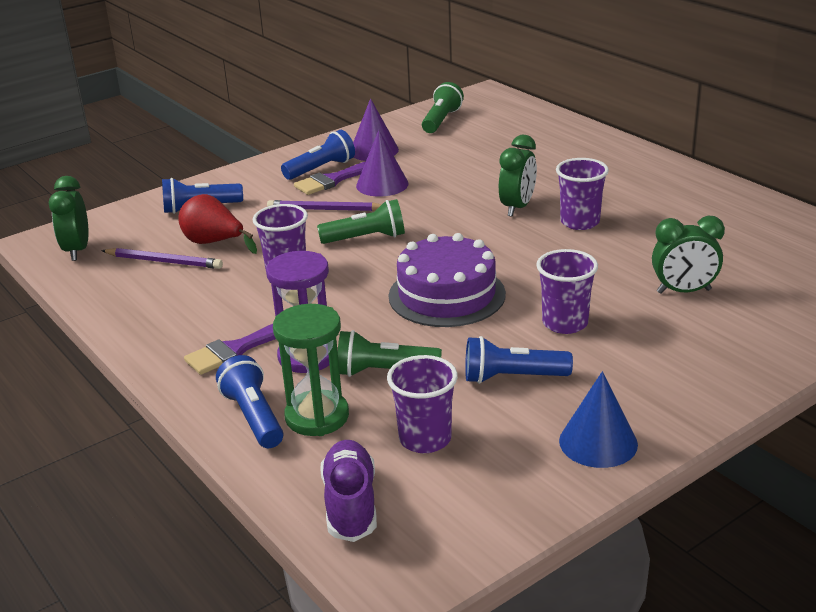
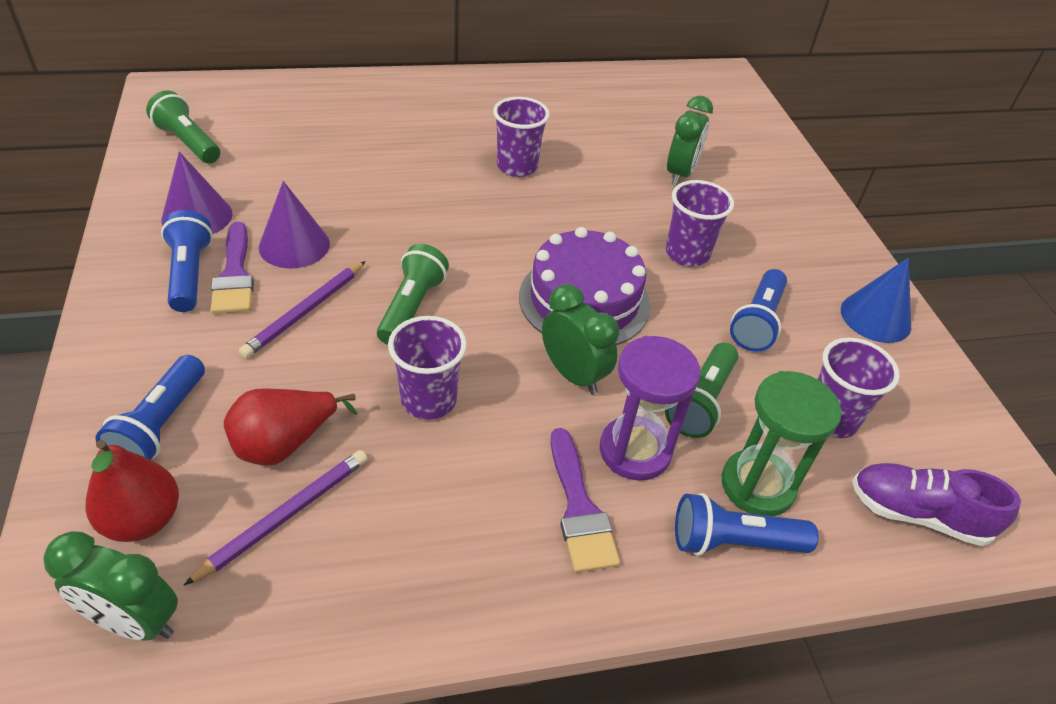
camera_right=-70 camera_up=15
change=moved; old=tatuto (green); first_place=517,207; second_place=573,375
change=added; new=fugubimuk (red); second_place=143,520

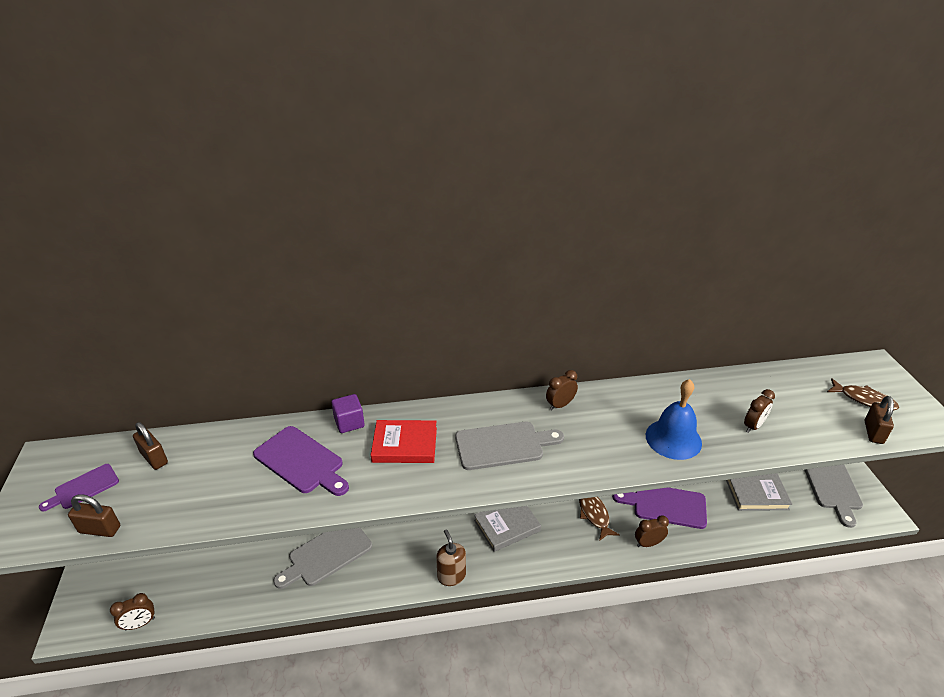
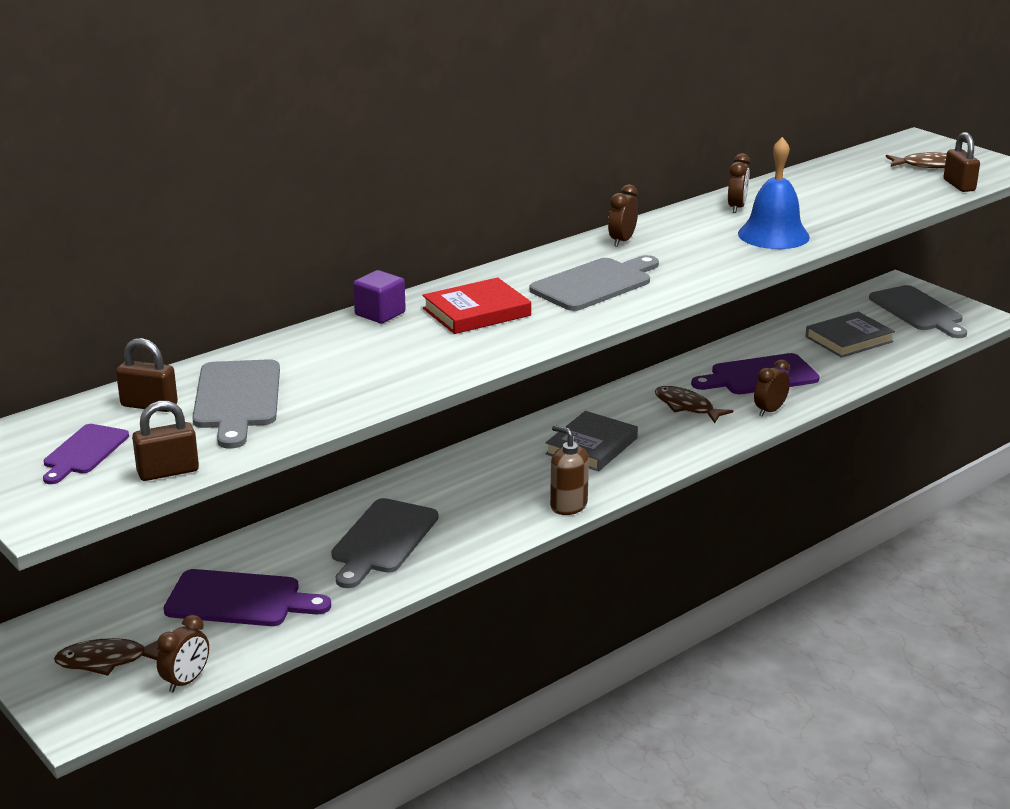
camera_right=-30 camera_up=-10
change=moved; old=tatuto (brown); first_place=753,426; second_place=737,207
change=moved; old=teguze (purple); first_place=301,462; second_place=239,600
change=added; new=teguze (grey); second_place=237,399
change=added; new=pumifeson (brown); second_place=107,661

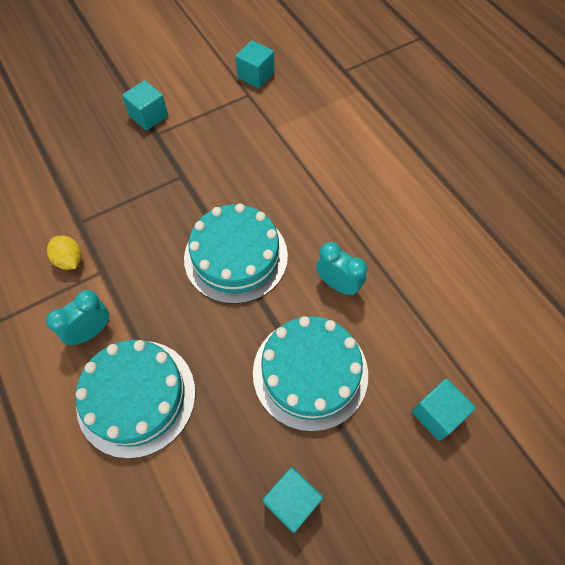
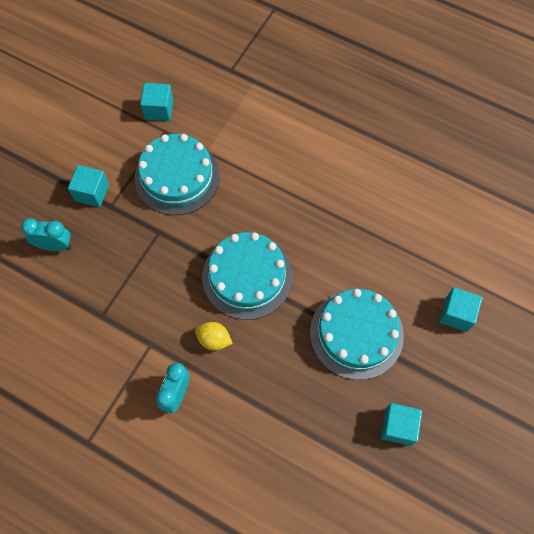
camera_right=-30 camera_up=5
change=moved; old=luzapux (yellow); first_place=70,260; second_place=214,340
change=moved; old=tatuto (turquoise); first_place=338,284; second_place=55,246
change=moved; old=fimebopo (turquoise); first_place=136,397; second_place=177,177

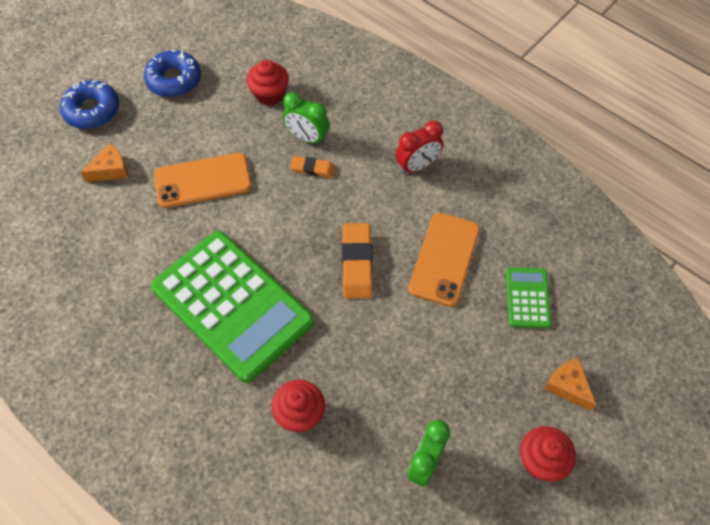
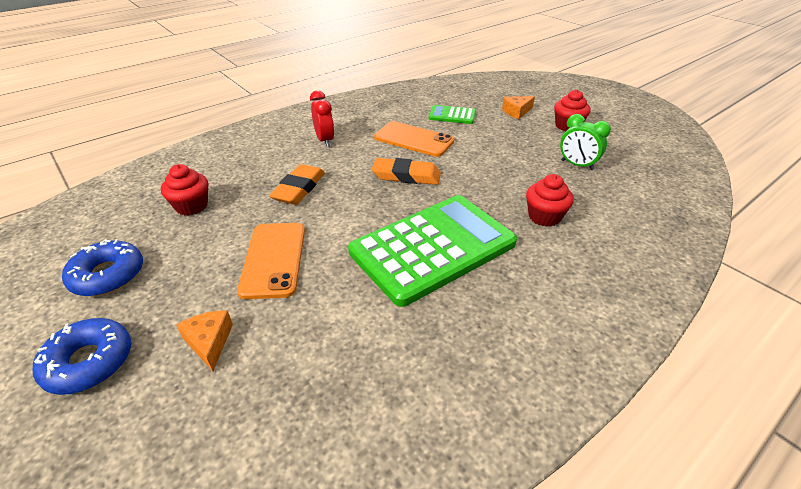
camera_right=-80 camera_up=-20
change=removed; old=tatuto (green); first_place=307,138
change=resized; old=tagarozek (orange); first_place=313,169; second_place=299,189; factor=1.68

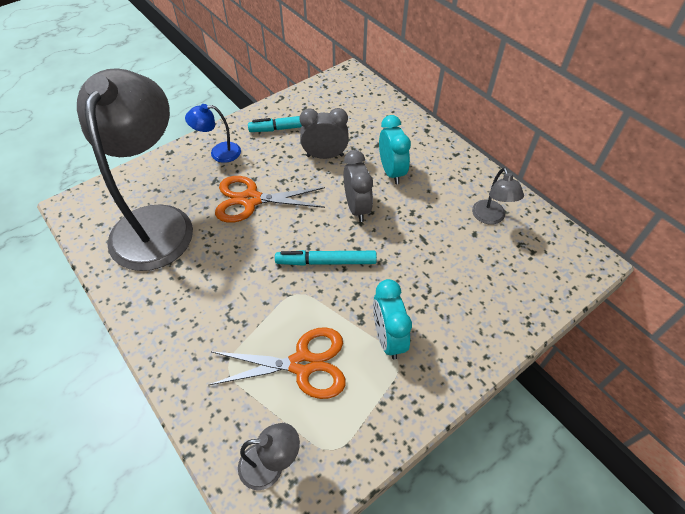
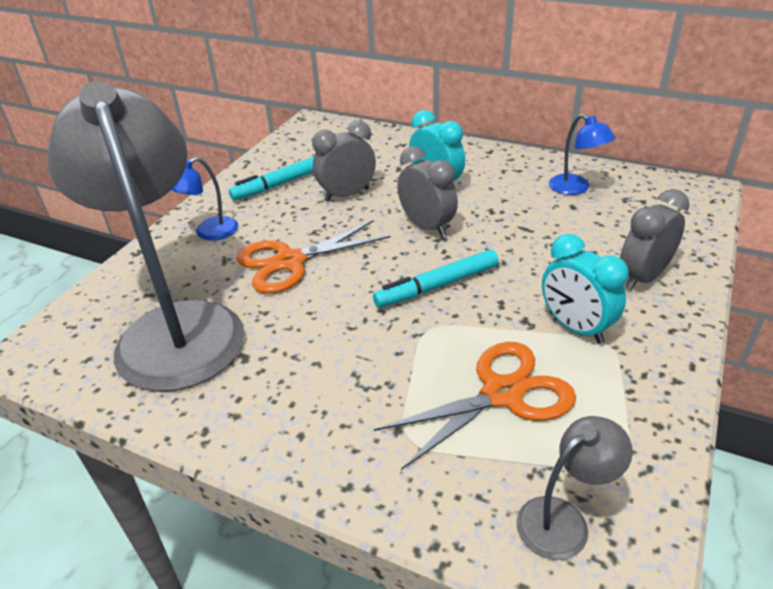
camera_right=-25 camera_up=-15
change=recoloured; old=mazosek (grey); new=mazosek (blue); first_place=490,218; second_place=575,188
change=added; new=tatuto (grey); second_place=643,278

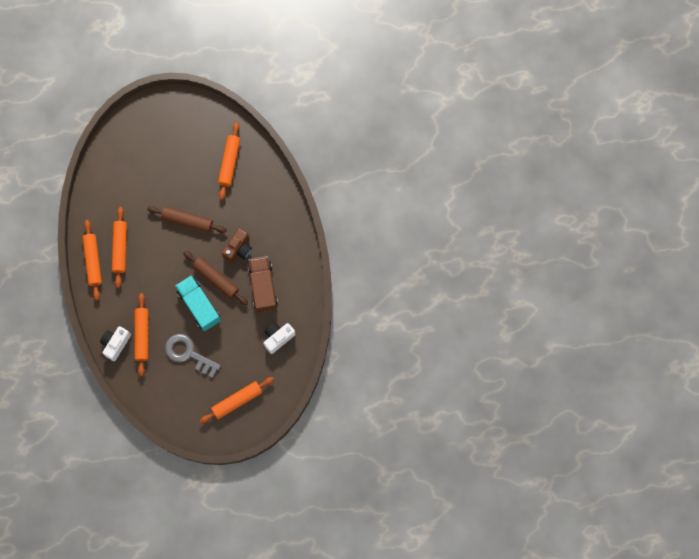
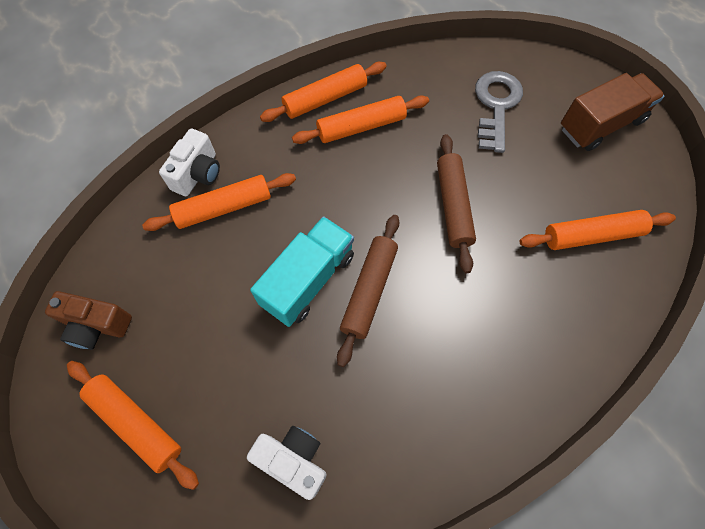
camera_right=70 camera_up=-10
change=moved; old=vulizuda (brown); first_place=238,249; second_place=97,325
change=moved; old=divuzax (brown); first_place=263,287; second_place=601,125
change=turned; old=vulizuda (white); first_place=116,344; second_place=198,174; degrees=105
change=moved; old=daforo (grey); first_place=188,353; second_place=496,106

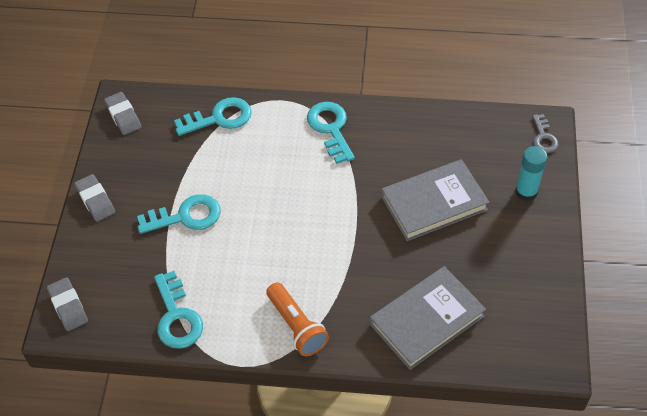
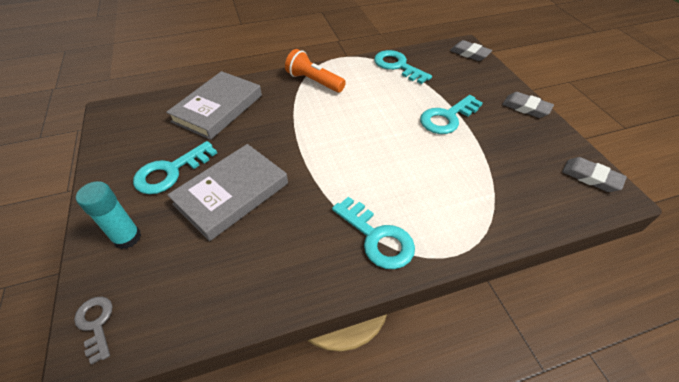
camera_right=155 camera_up=-5
change=moved; old=daforo (turquoise); first_place=219,118; second_place=170,172

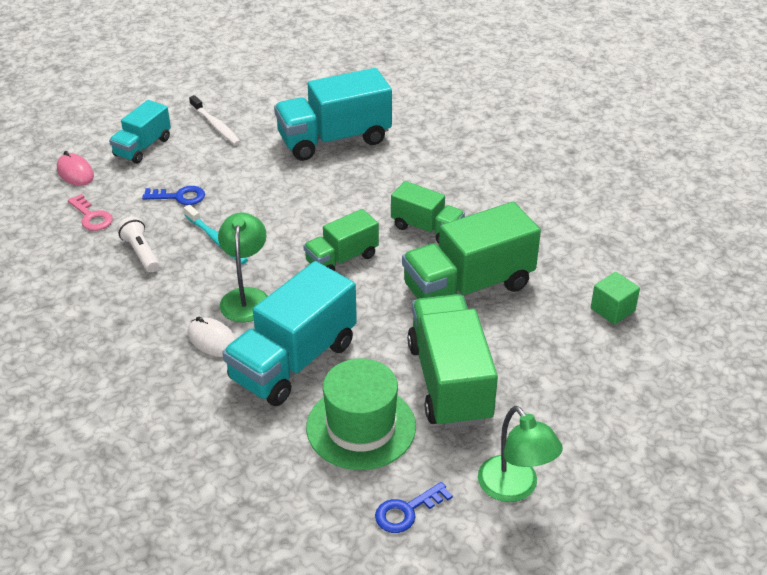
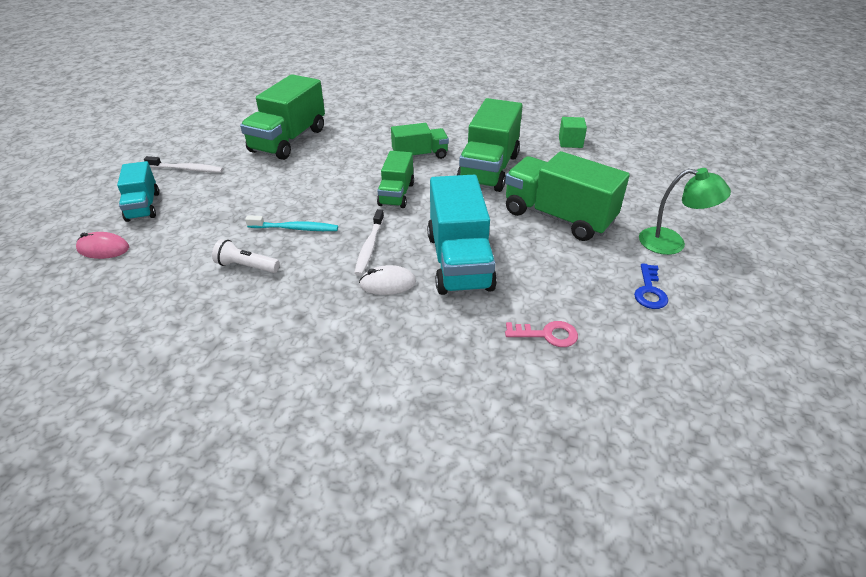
camera_right=-45 camera_up=0
change=recoloured; old=divuzax (turquoise); new=divuzax (green); first_place=334,139; second_place=288,140
change=removed; old=daforo (blue); first_place=180,197
change=moved; old=daforo (pink); first_place=92,217; second_place=547,334
change=replaced; old=mazosek (green); new=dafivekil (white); first_place=246,297; second_place=369,247
change=removed; old=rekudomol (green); first_place=361,427

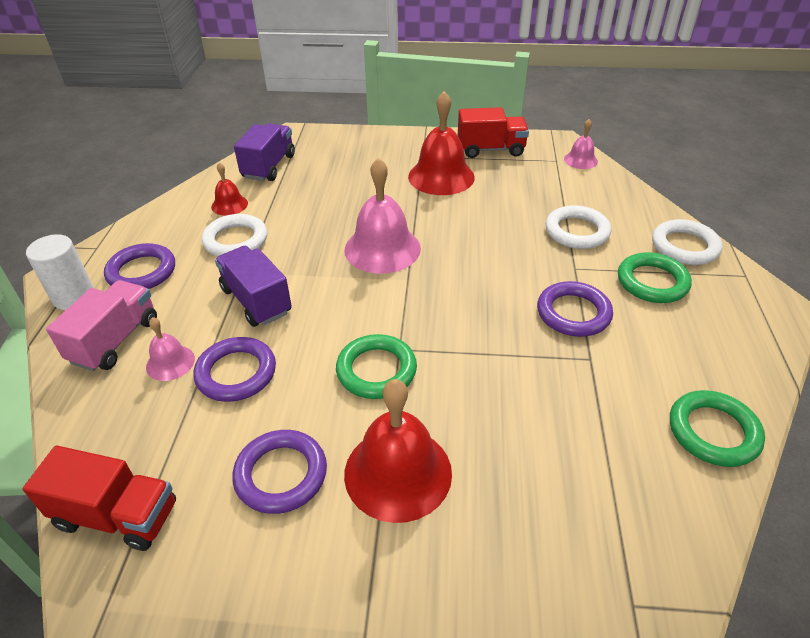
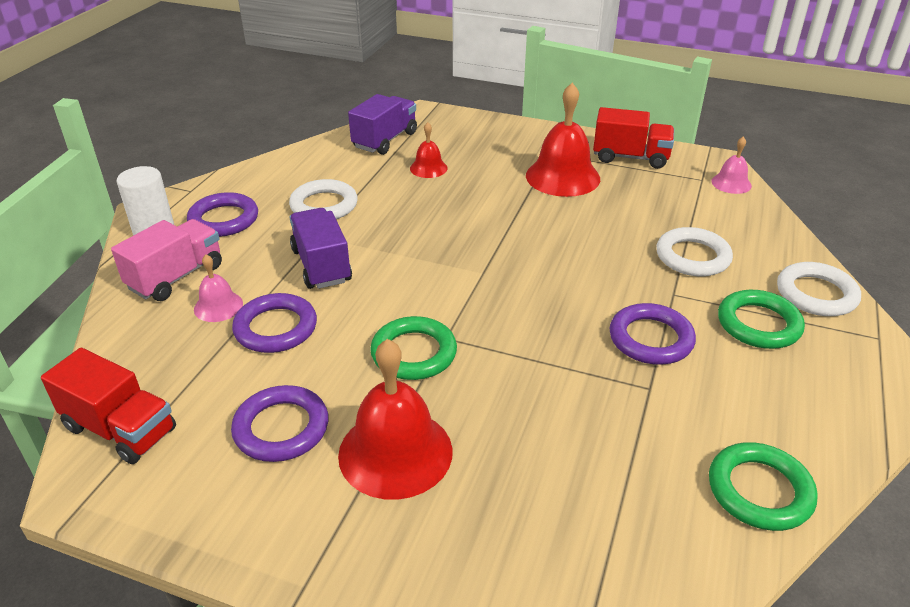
camera_right=15 camera_up=-5
change=removed; old=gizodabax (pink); first_place=382,249
change=moved; old=gizodabax (red); first_place=229,205; second_place=428,168

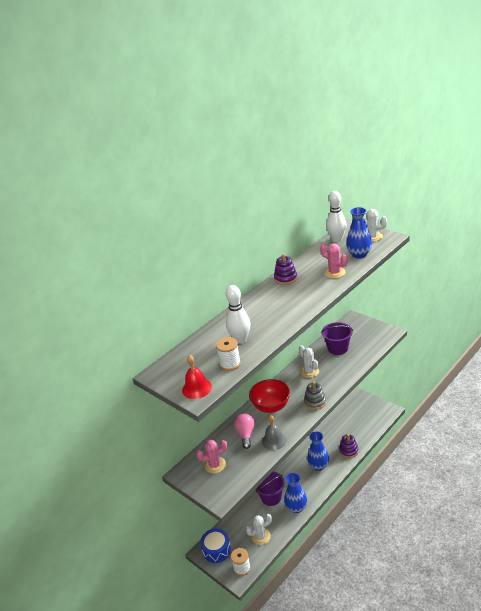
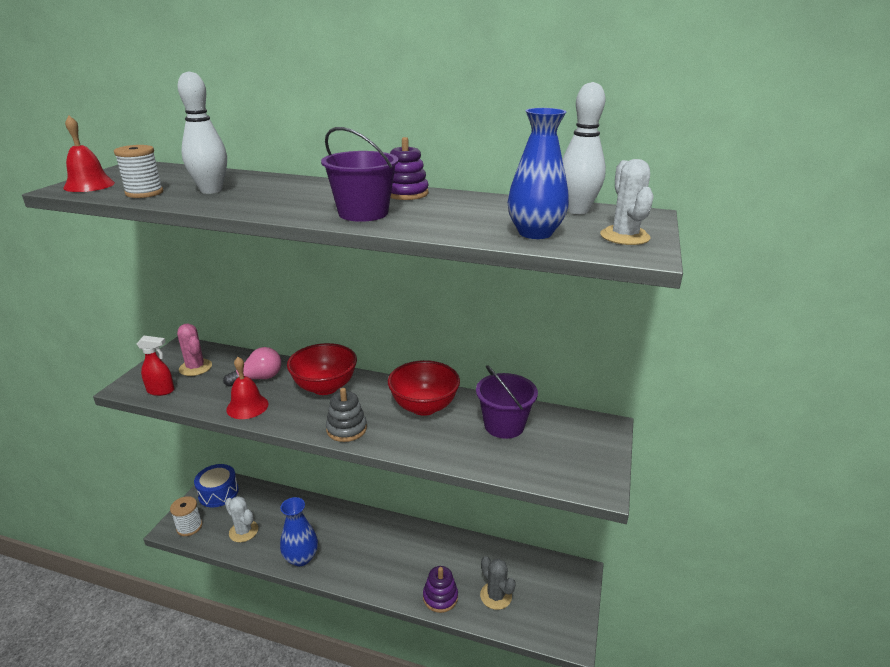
camera_right=60 camera_up=-5
change=removed; old=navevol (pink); first_place=334,273
change=replaced; old=navevol (white); new=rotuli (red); first_place=309,371; second_place=424,406
change=recoloured; old=gizodabax (grey); new=gizodabax (red); first_place=274,440; second_place=247,406
change=removed; old=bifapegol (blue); first_place=318,466
change=moved; old=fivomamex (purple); first_place=271,497; second_place=363,213
change=added; new=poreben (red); second_place=161,391
change=added; new=navevol (grey); second_place=496,596

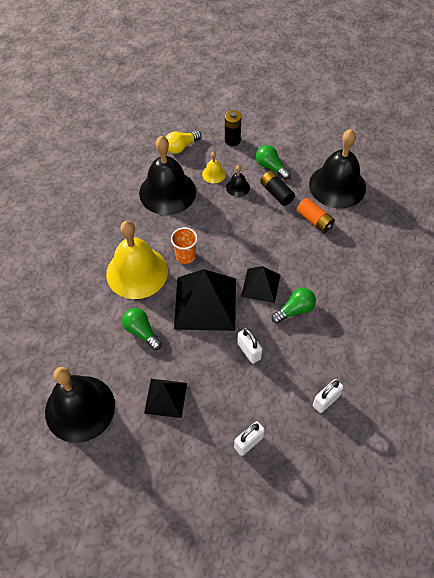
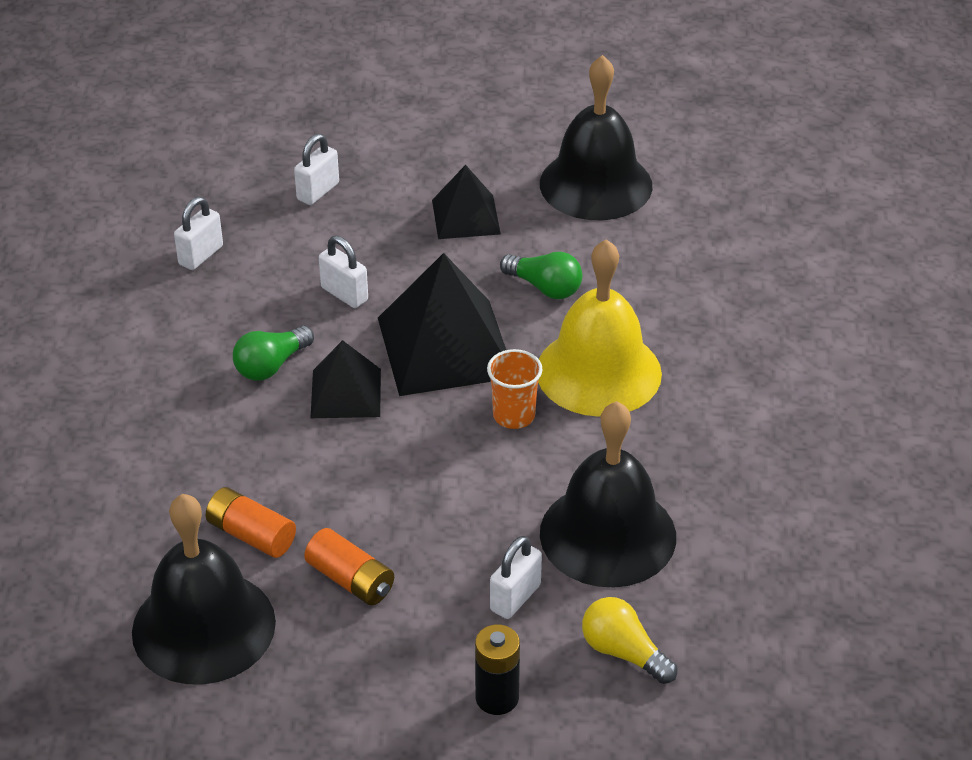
camera_right=165 camera_up=-15
change=turned; old=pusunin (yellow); first_place=181,147; second_place=623,652; degrees=-90
change=removed; old=pusunin (green); first_place=271,167
change=replaced; old=gizodabax (yellow); new=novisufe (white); first_place=213,174; second_place=515,598
change=removed; old=gizodabax (black); first_place=238,187
change=recoloured; old=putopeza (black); new=putopeza (orange); first_place=276,193; second_place=350,580

